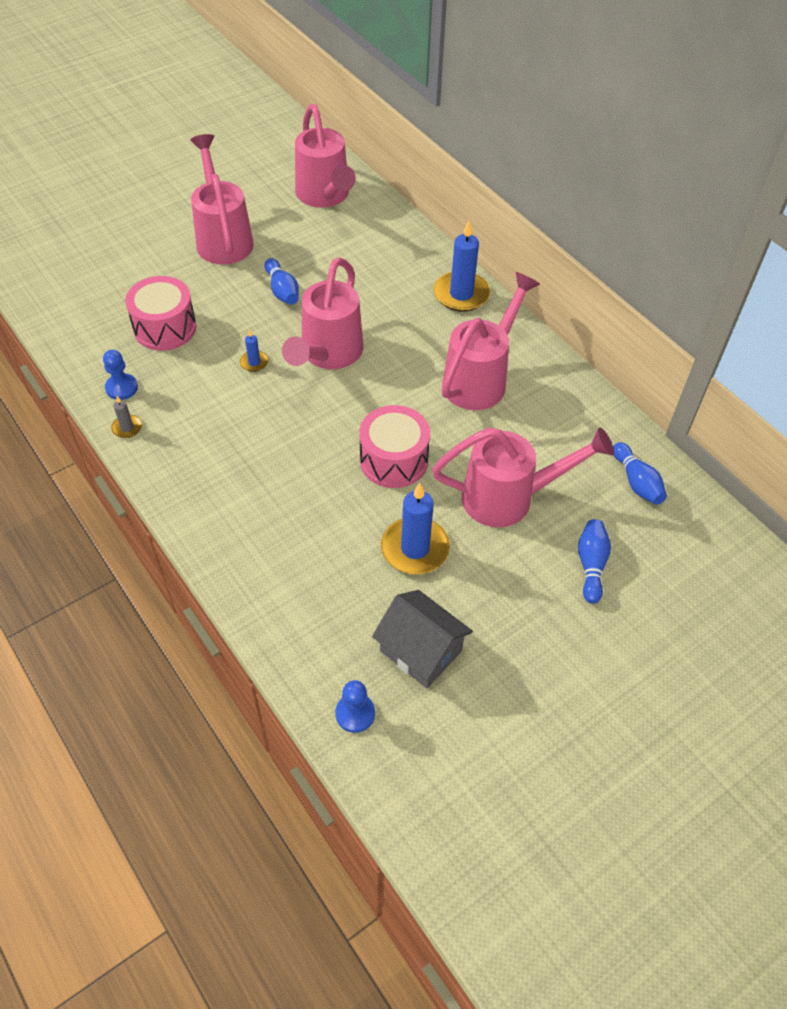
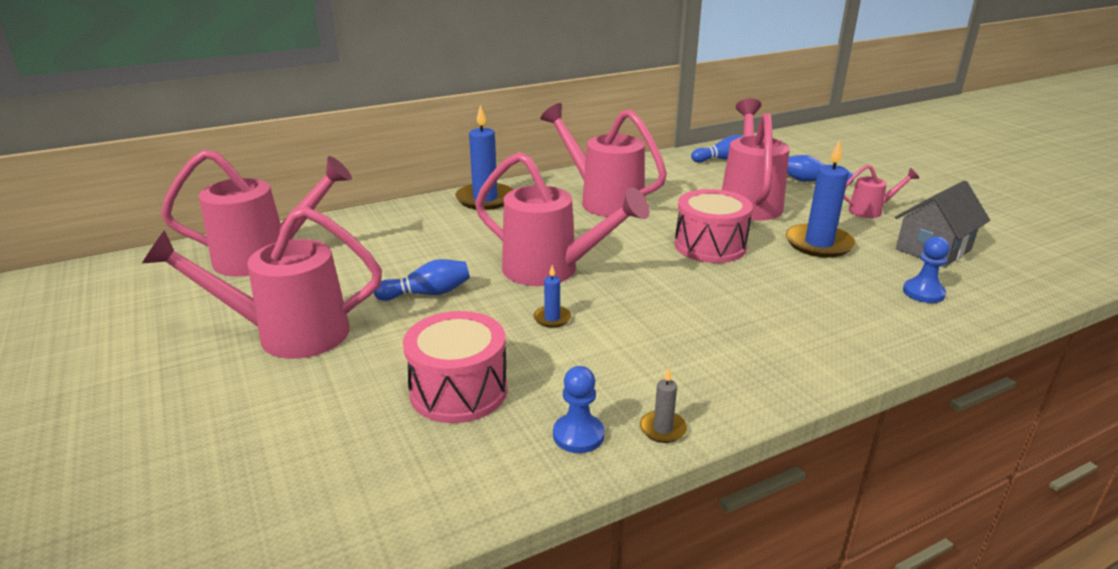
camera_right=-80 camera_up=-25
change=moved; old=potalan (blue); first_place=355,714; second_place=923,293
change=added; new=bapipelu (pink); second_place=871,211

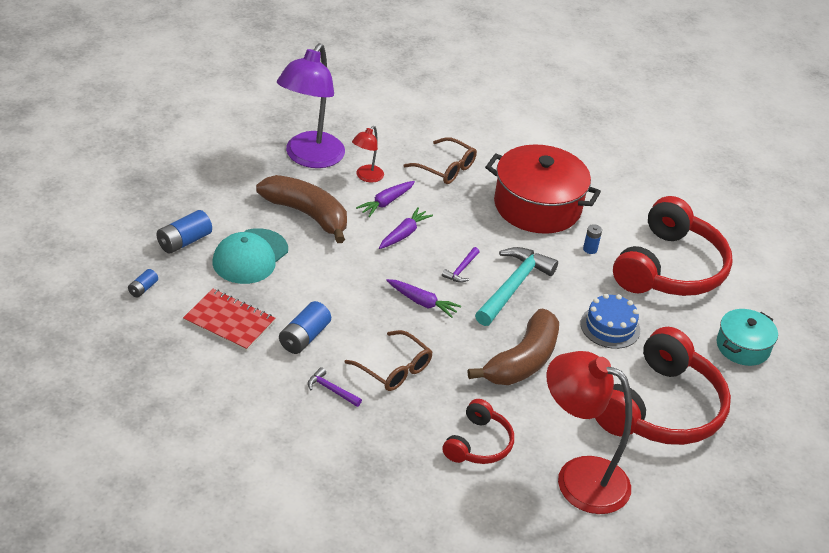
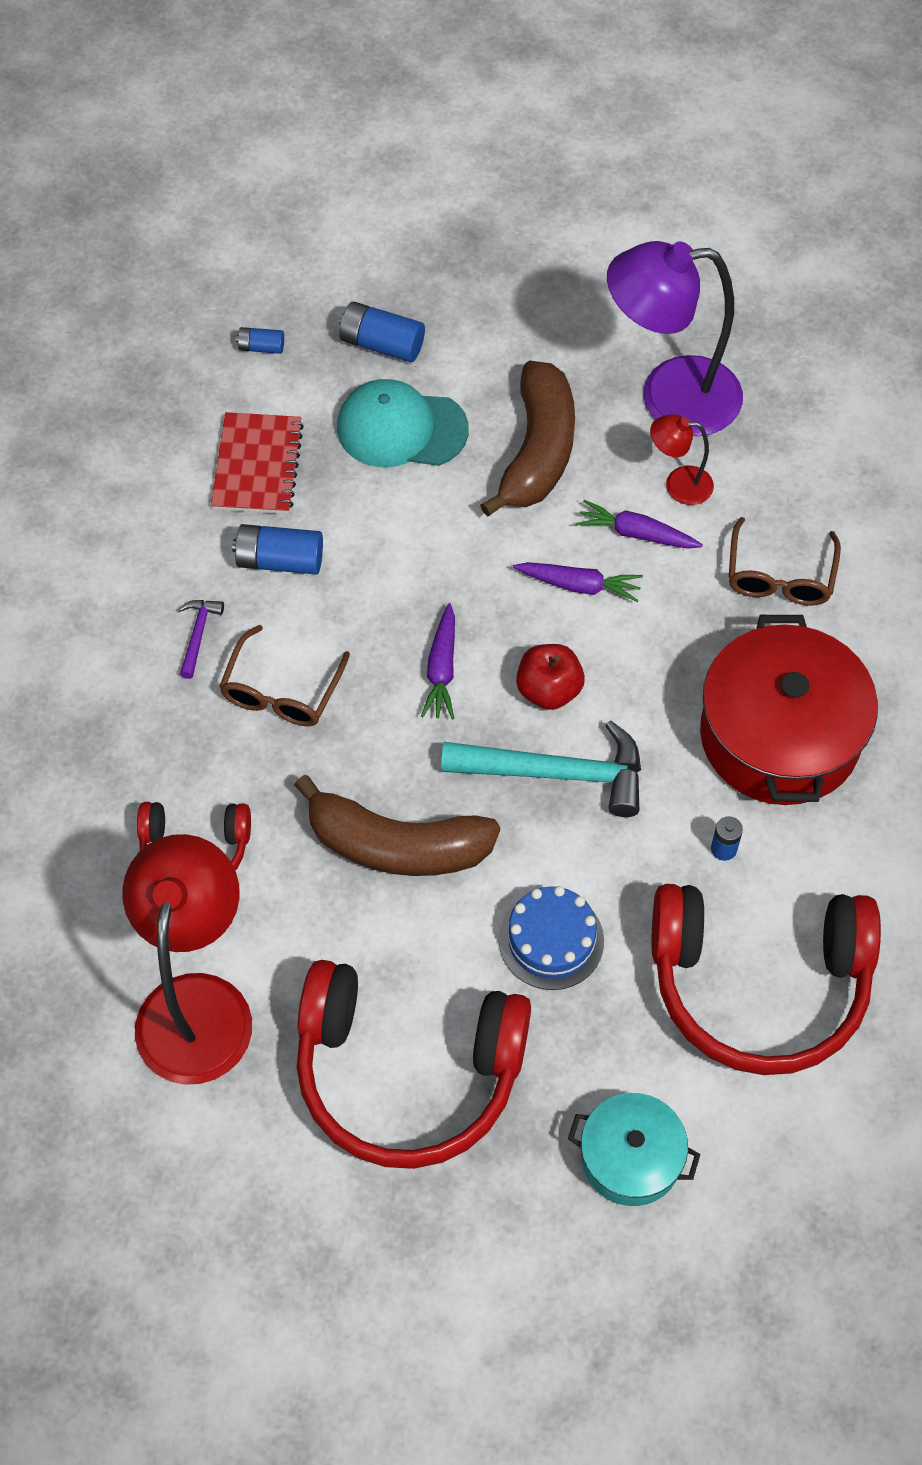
camera_right=70 camera_up=20
change=replaced; old=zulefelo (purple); new=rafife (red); first_place=461,270; second_place=549,690

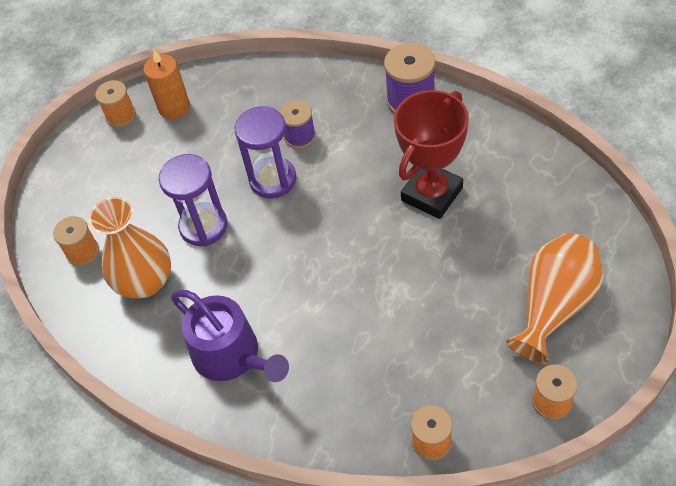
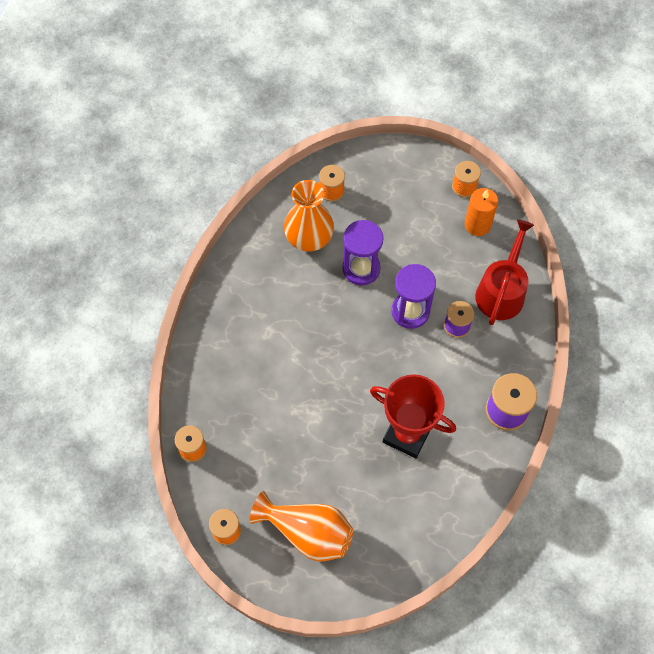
camera_right=75 camera_up=10
change=removed; old=bapipelu (purple); first_place=231,355
change=added; new=bapipelu (red); second_place=501,291

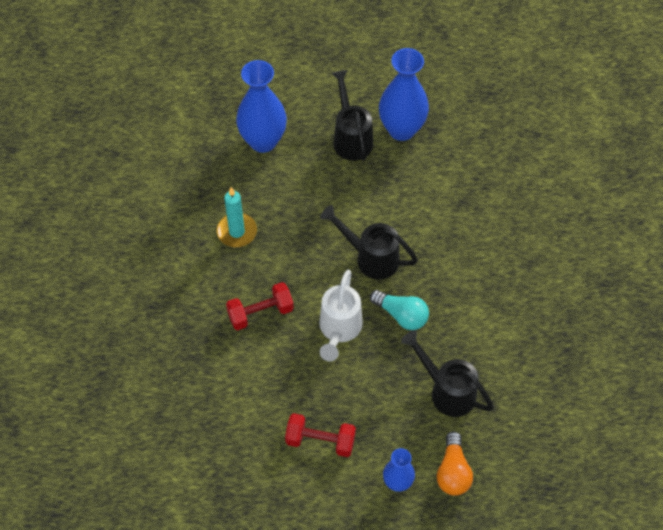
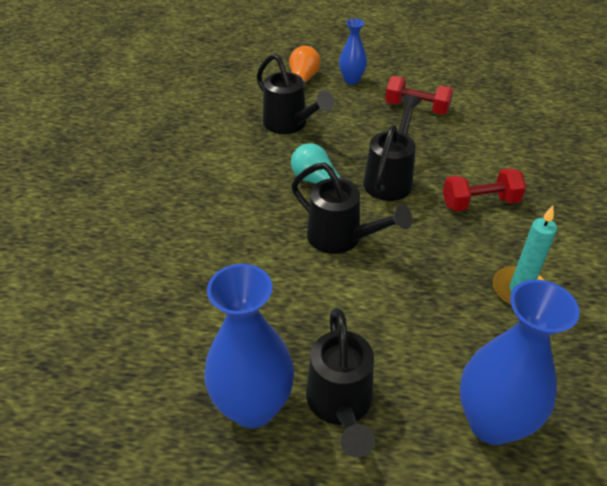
camera_right=-170 camera_up=-15
change=recoloured; old=bapipelu (white); new=bapipelu (black); first_place=339,329; second_place=390,179

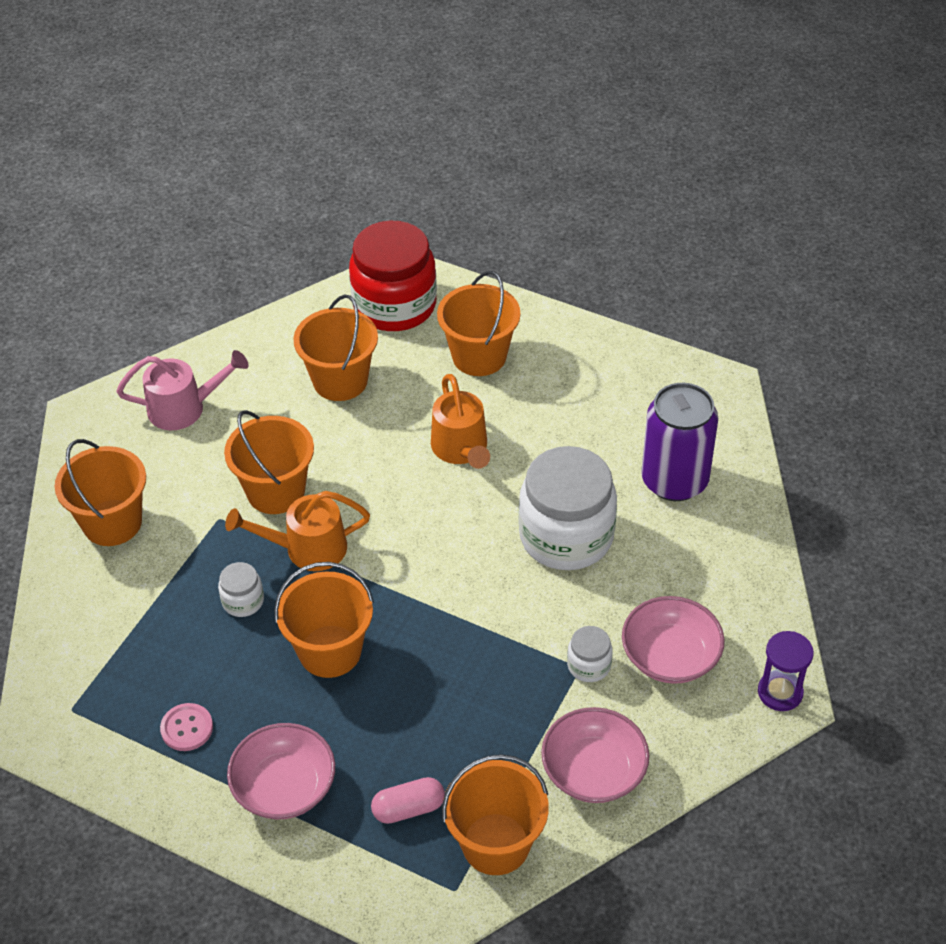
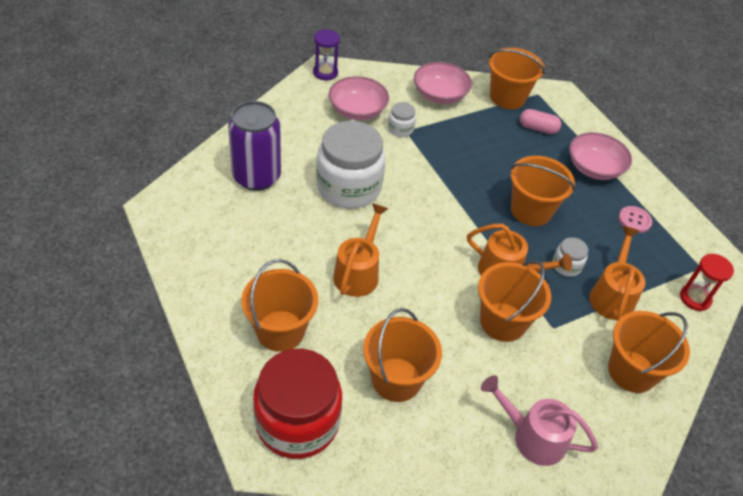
camera_right=-150 camera_up=0
change=added; new=bapipelu (orange); second_place=612,295
change=added; new=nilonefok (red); second_place=695,298

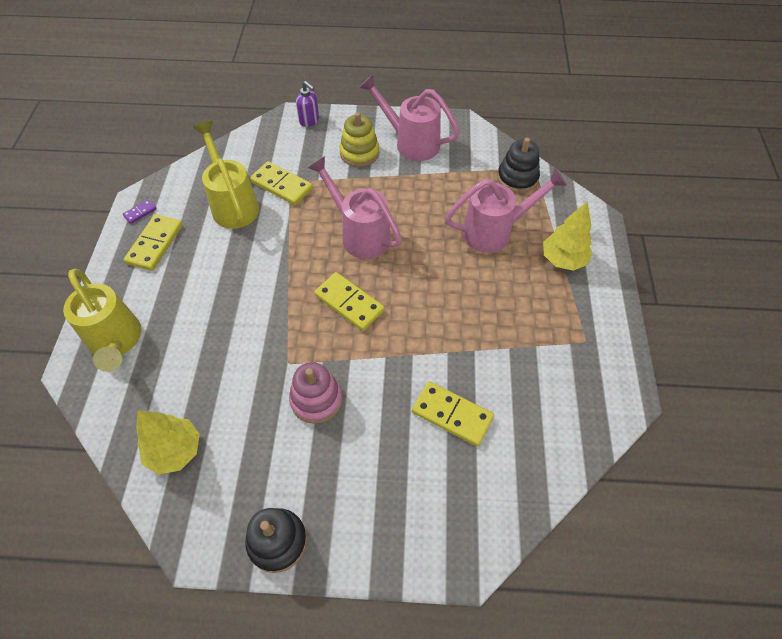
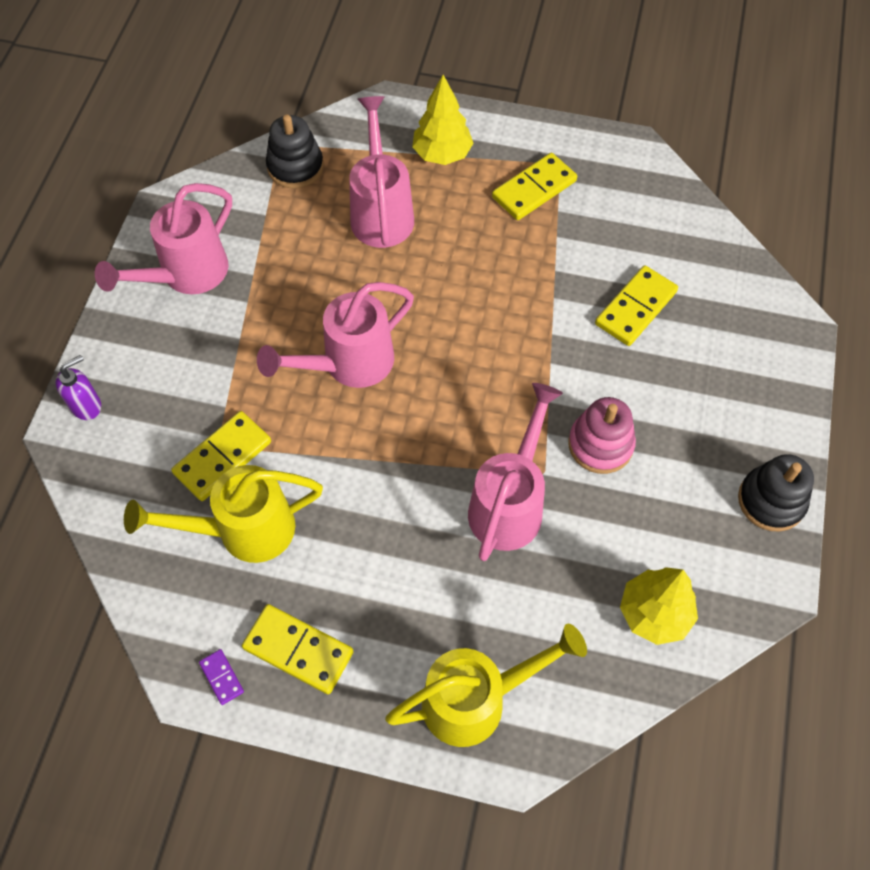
camera_right=-80 camera_up=5
change=removed; old=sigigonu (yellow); first_place=359,153
change=moved; old=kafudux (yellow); first_place=349,303; second_place=534,189
change=added; new=bapipelu (pink); second_place=509,503

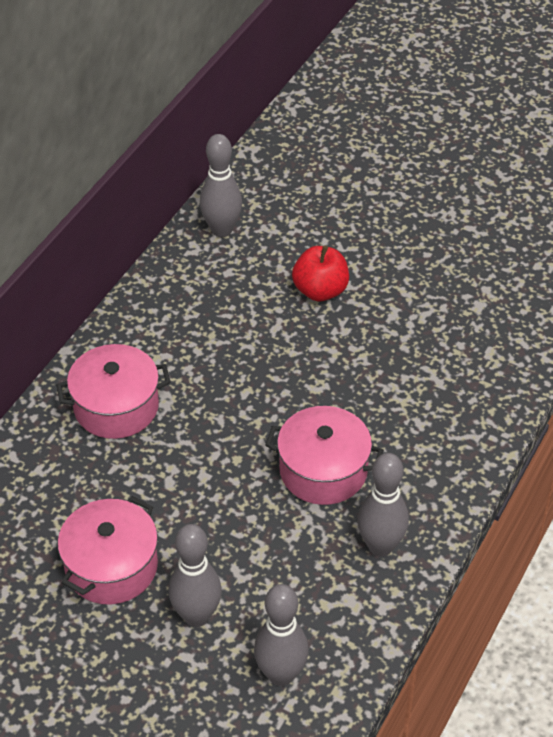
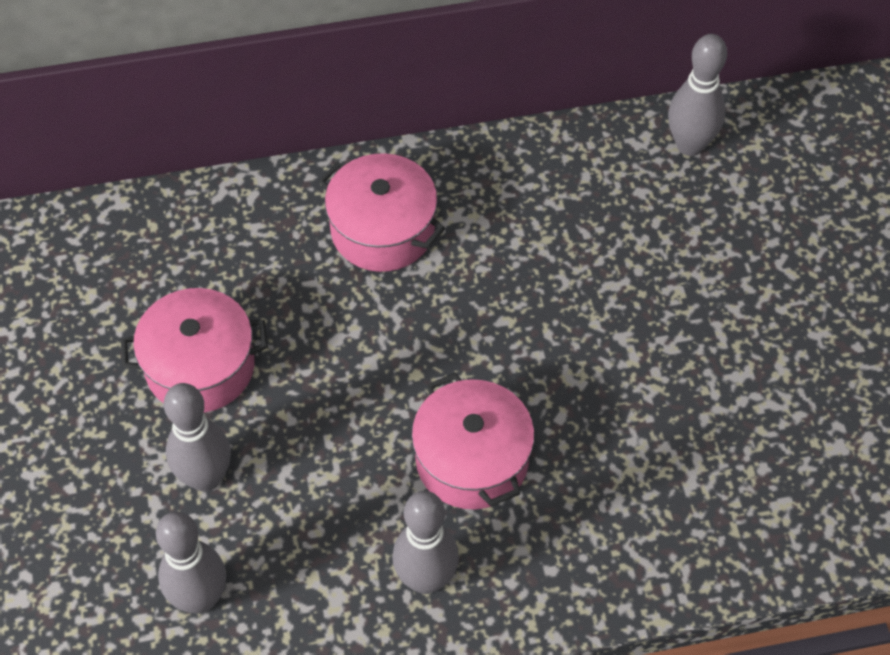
camera_right=50 camera_up=10
change=removed; old=rafife (red); first_place=320,290

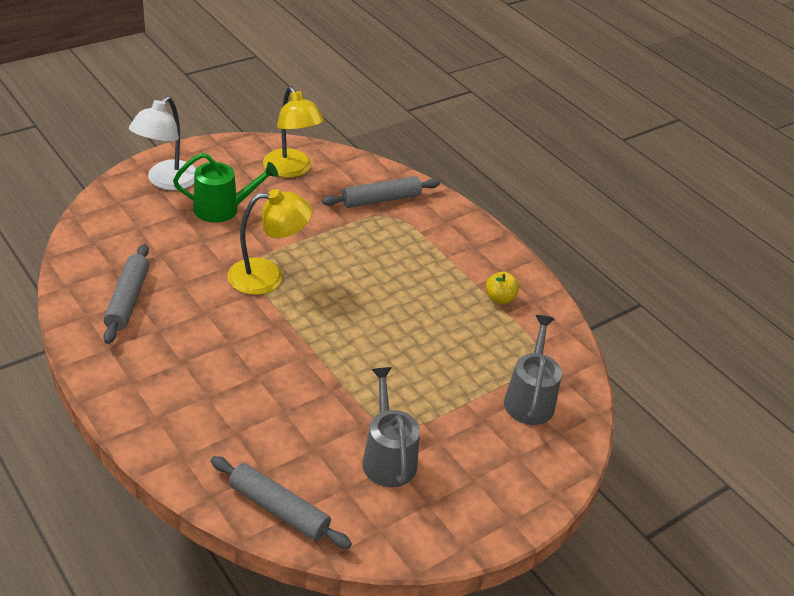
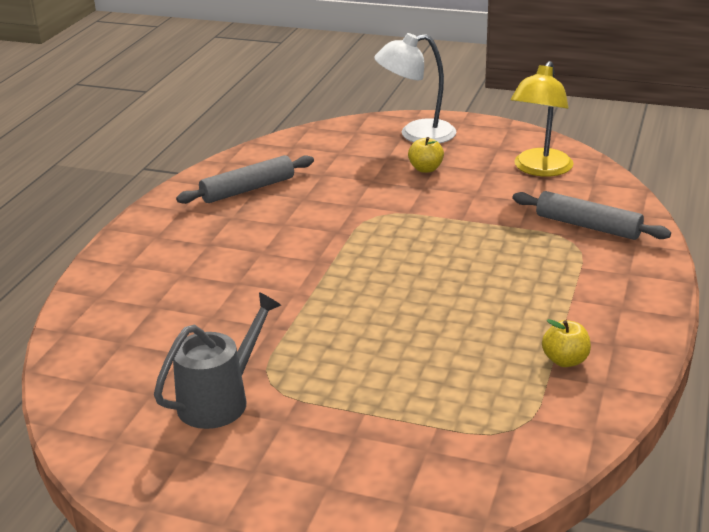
camera_right=60 camera_up=-10
change=replaced; old=bapipelu (green); new=rafife (yellow); first_place=222,209; second_place=425,169
change=removed; old=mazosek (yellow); first_place=268,276
change=removed; old=bapipelu (grey); first_place=529,399
change=removed; old=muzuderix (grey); first_place=279,509

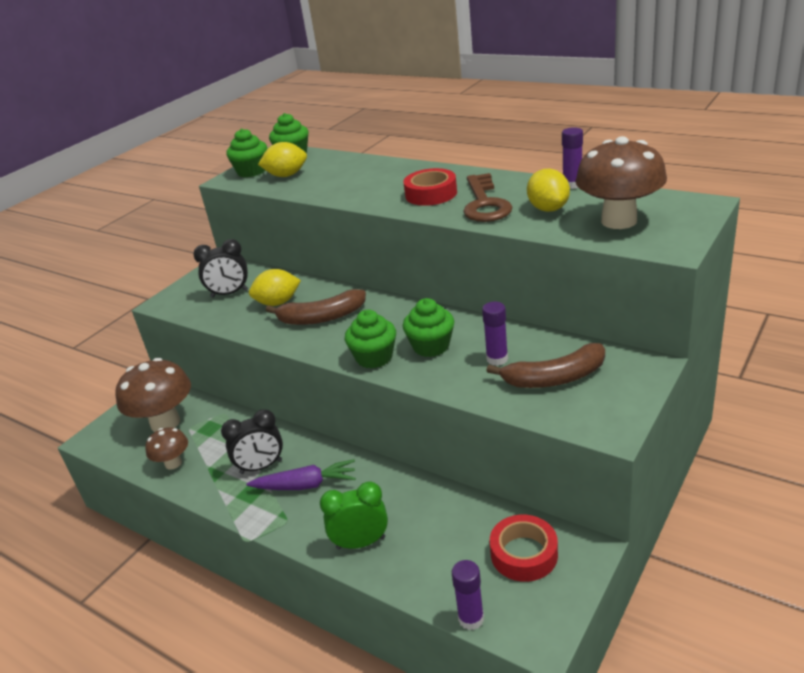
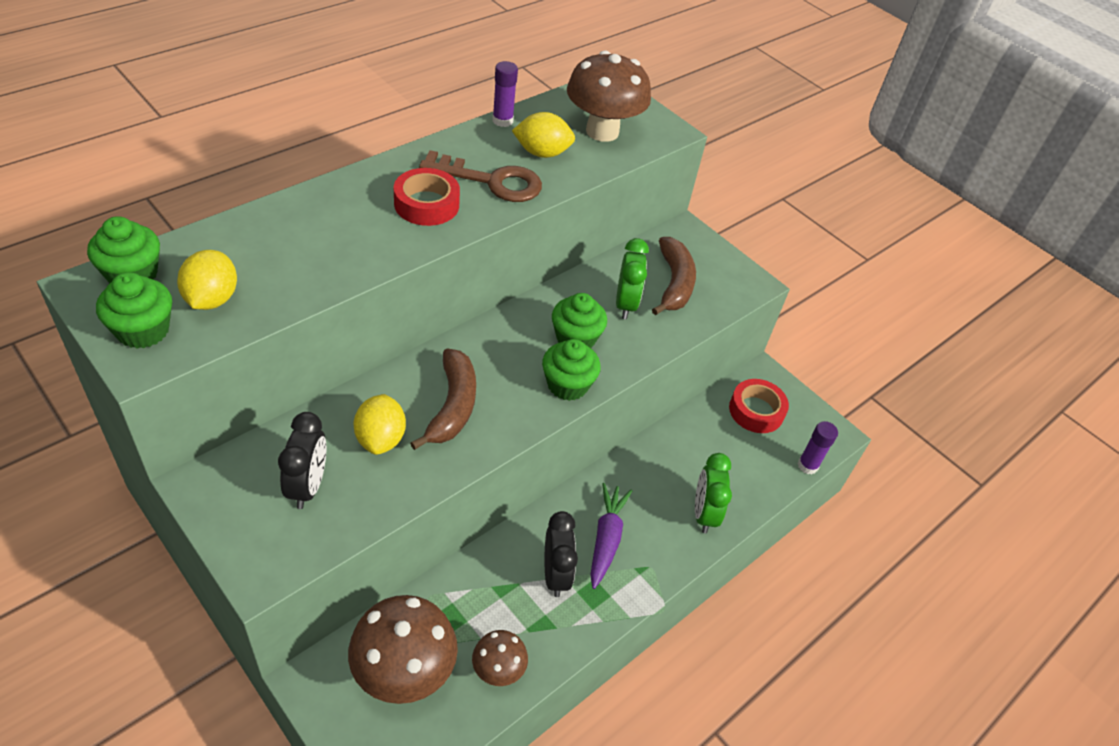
camera_right=-85 camera_up=15
change=replaced; old=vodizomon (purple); new=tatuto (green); first_place=497,359; second_place=625,304

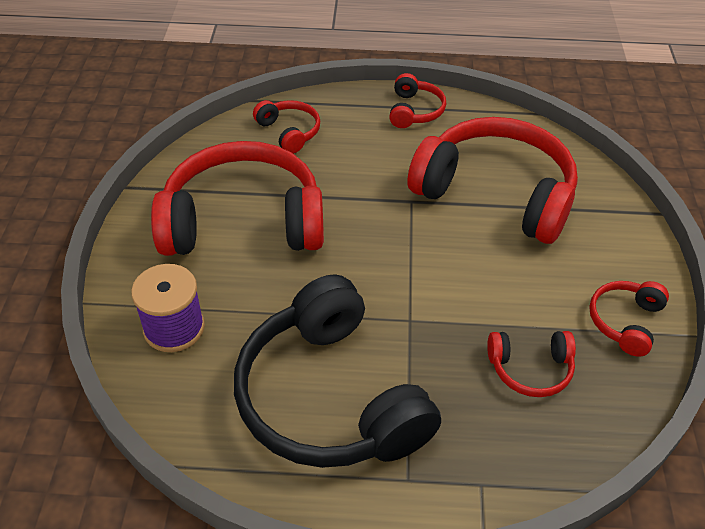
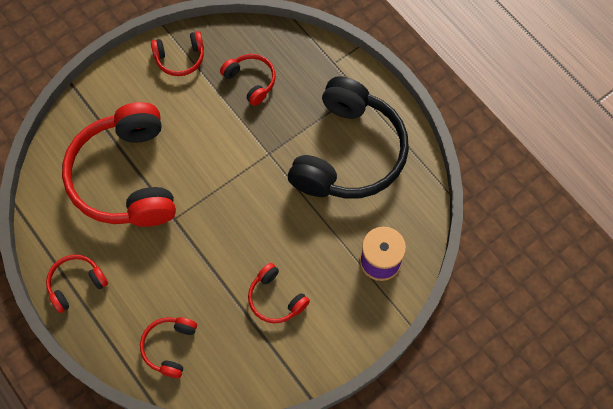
camera_right=-130 camera_up=20
change=resized; old=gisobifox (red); first_place=243,221; second_place=275,299; factor=0.45

